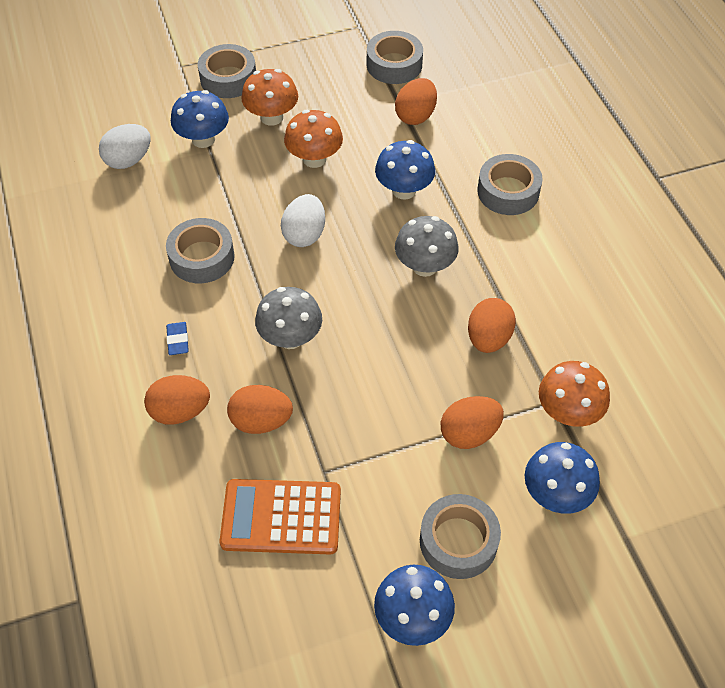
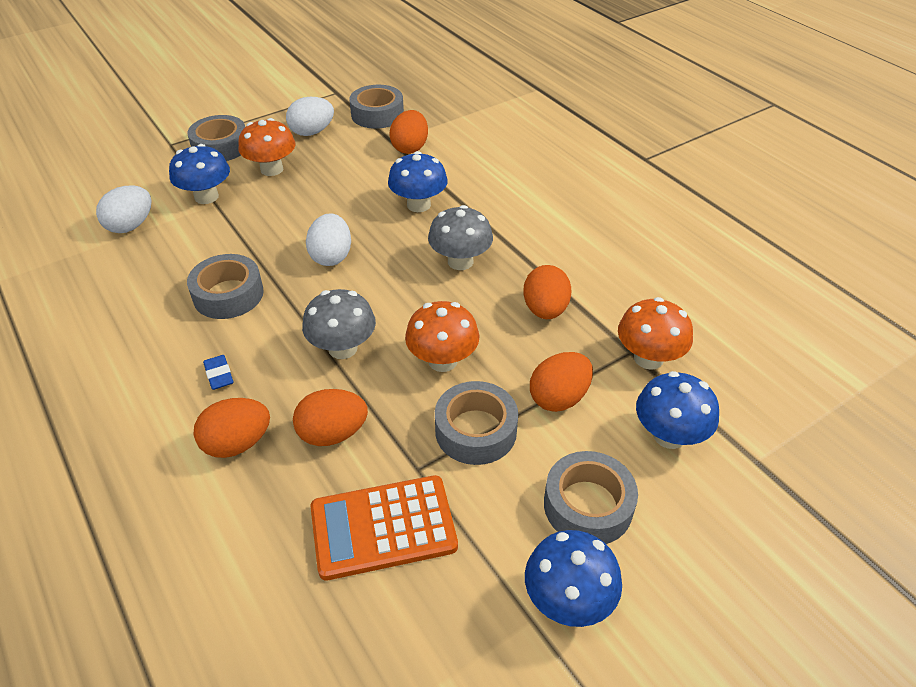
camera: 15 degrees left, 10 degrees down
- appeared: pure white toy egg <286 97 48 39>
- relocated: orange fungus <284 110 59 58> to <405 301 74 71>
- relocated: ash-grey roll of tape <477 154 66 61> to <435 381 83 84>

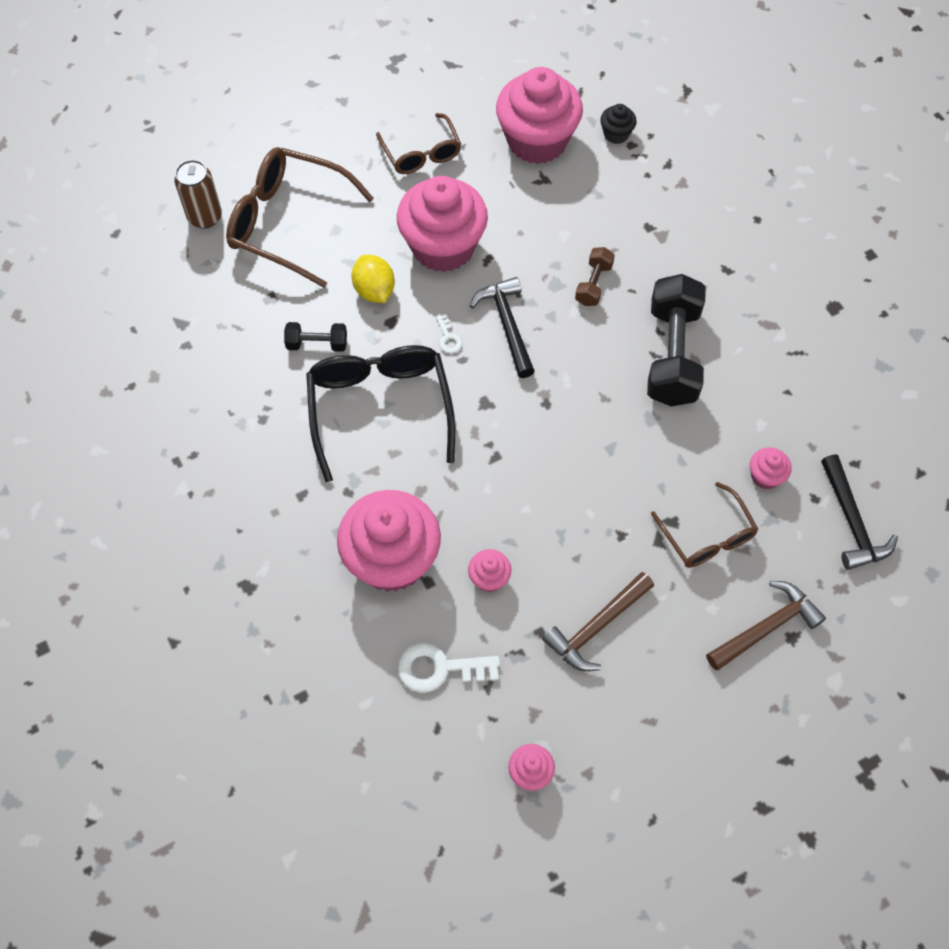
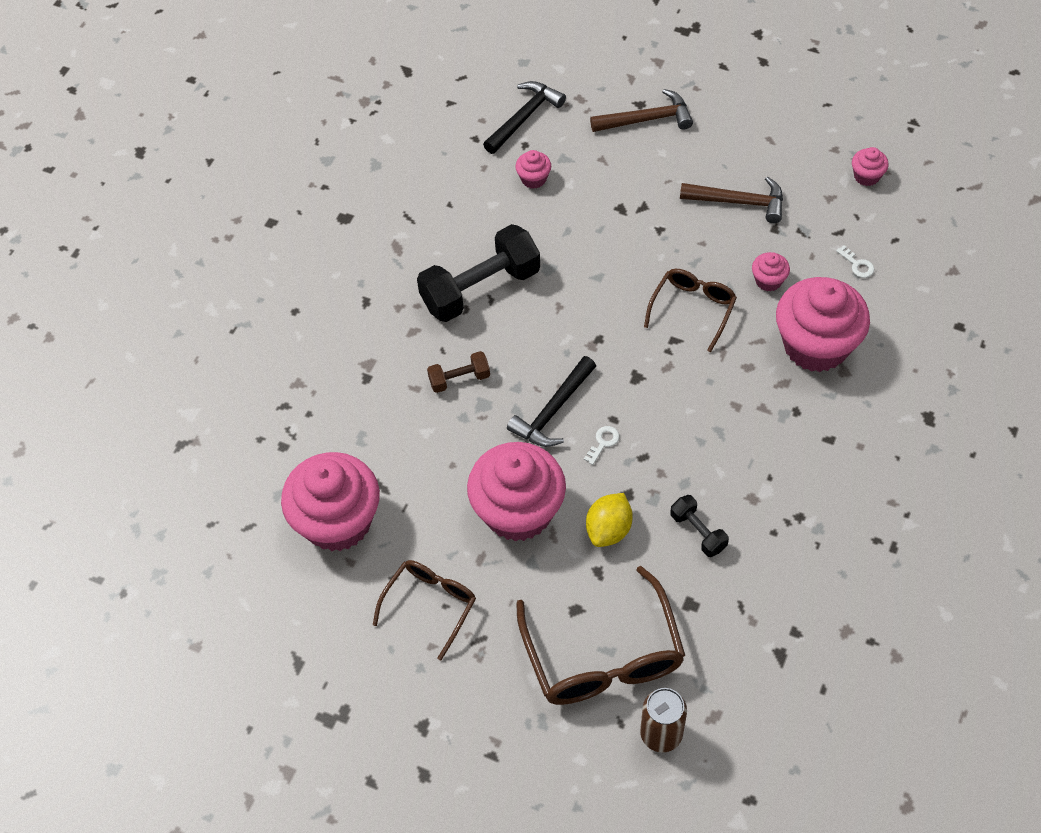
camera: 125 degrees left, 5 degrees down
- spun: brown claw hammer <706 581 120 89> = <590 89 103 43> 150 degrees clockwise
- relocated: brown glasses <651 482 107 86> to <644 269 93 83>
- size: pure white latchkey <398 643 102 50> = <836 245 38 33> x0.52
- missing: black glasses <306 345 149 137>
- missing: black muffin <600 104 37 40>

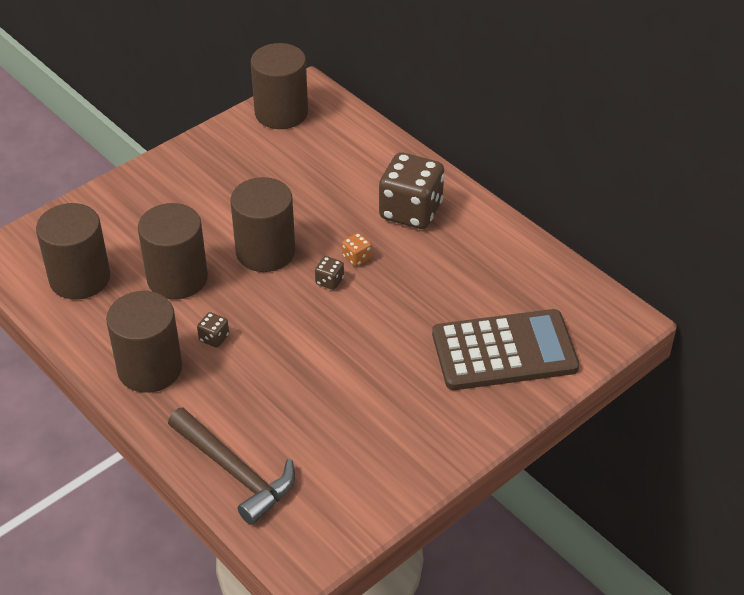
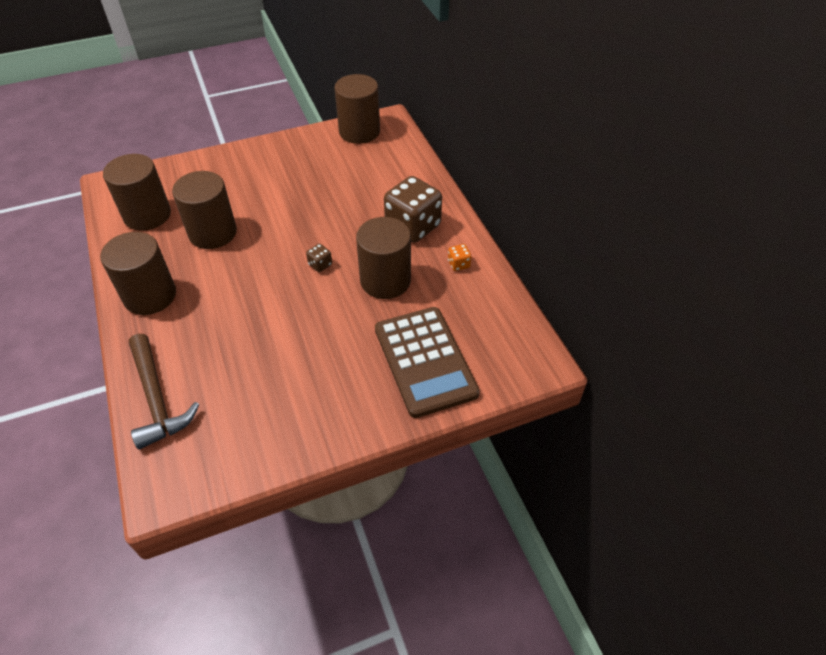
camera: 20 degrees right, 5 degrees up
- relocated: brown cylinder <230 177 65 95> to <356 217 55 82>
- spun: brown pocket calculator <432 309 147 81> = <375 307 105 111> 60 degrees clockwise
- relocated: orange die <342 233 30 34> to <448 244 24 27>
- missing: brown die <197 312 32 36>

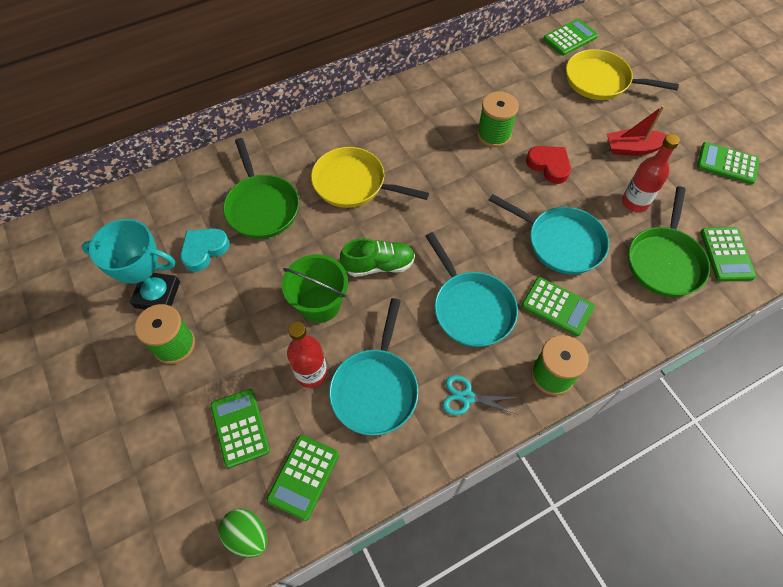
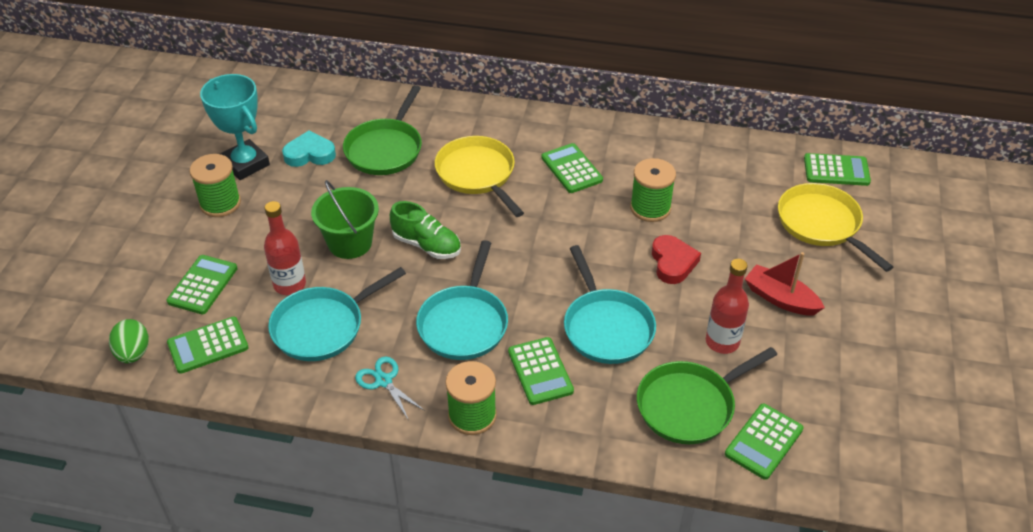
camera: 40 degrees right, 15 degrees down
- relocated: leaf-green pocket calculator <697 142 62 42> to <541 143 62 50>

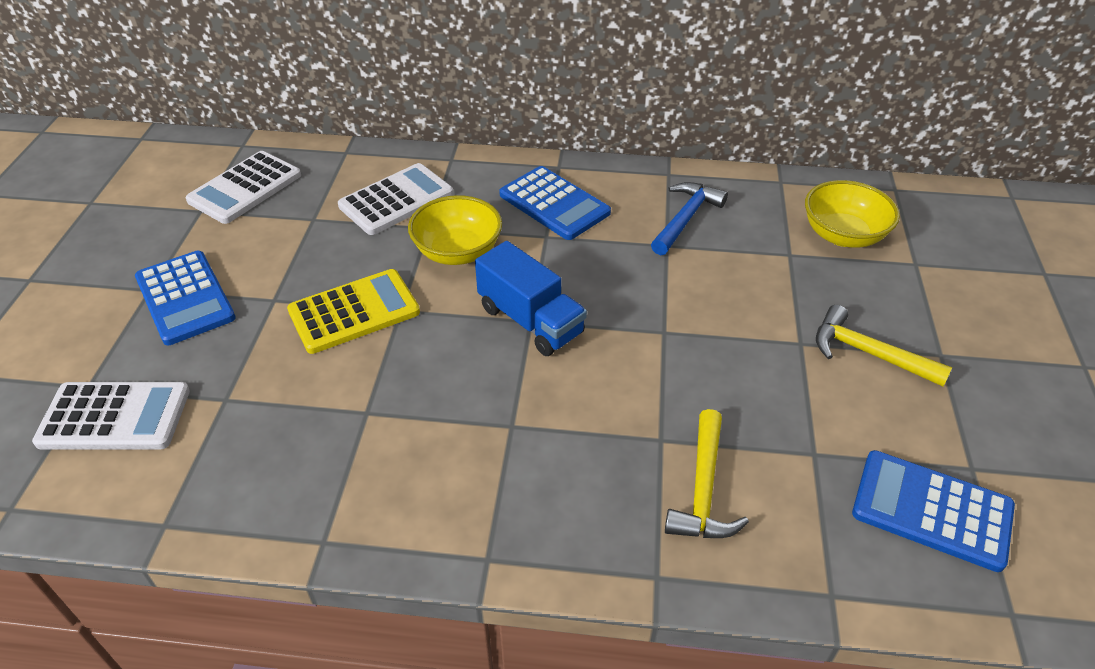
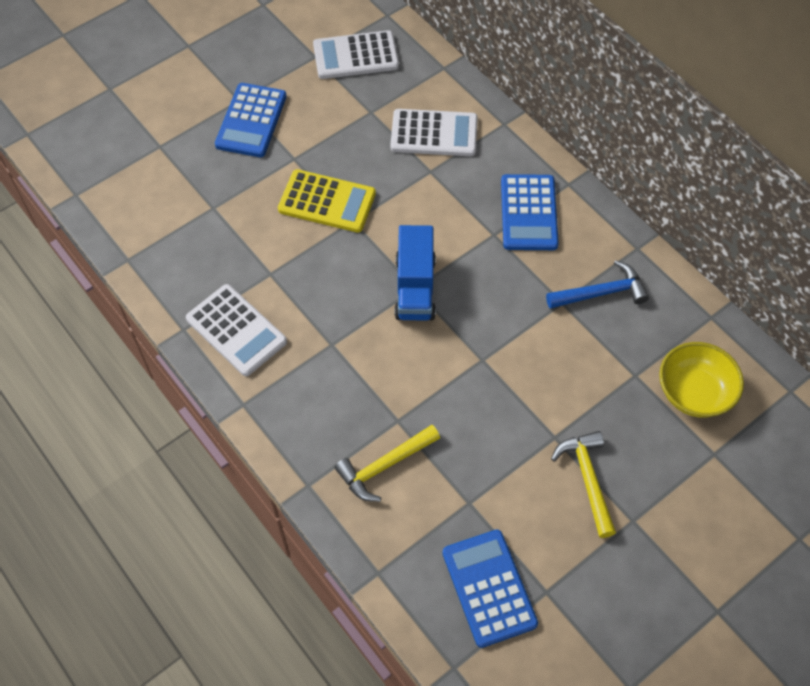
camera: 45 degrees right, 15 degrees up
- relocated: pure white pocket calculator <32 382 158 68> to <186 284 101 92>
- missing: yellow bowl <408 195 94 70>

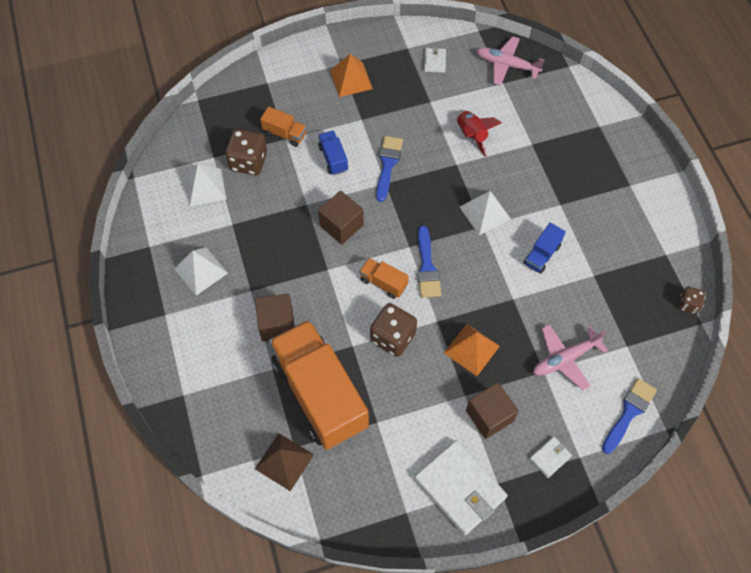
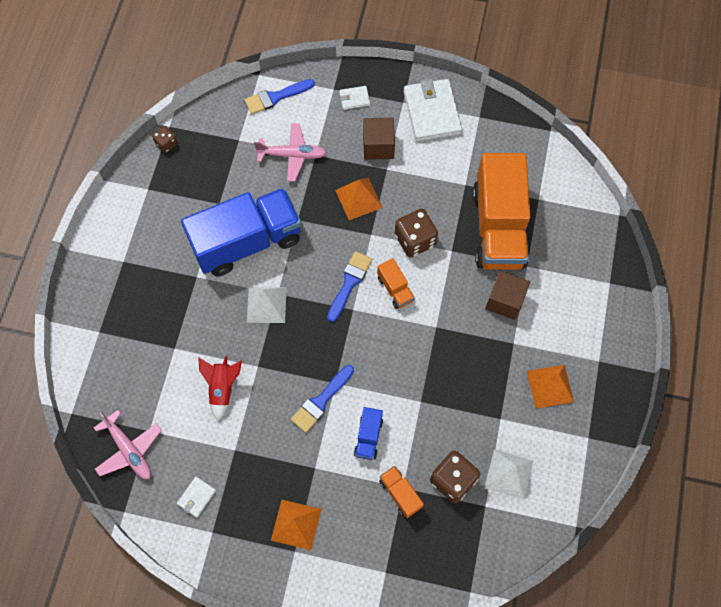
camera: 150 degrees left, 5 degrees up
- size: cobalt lorry <523 223 43 51> = <181 188 120 89> x2.41
- colour: pure white pyramid <174 247 54 49> to orange pyramid <527 365 47 43>
- missing: brown pyramid <255 433 59 58>
- missing: brown solid cube <318 190 46 55>

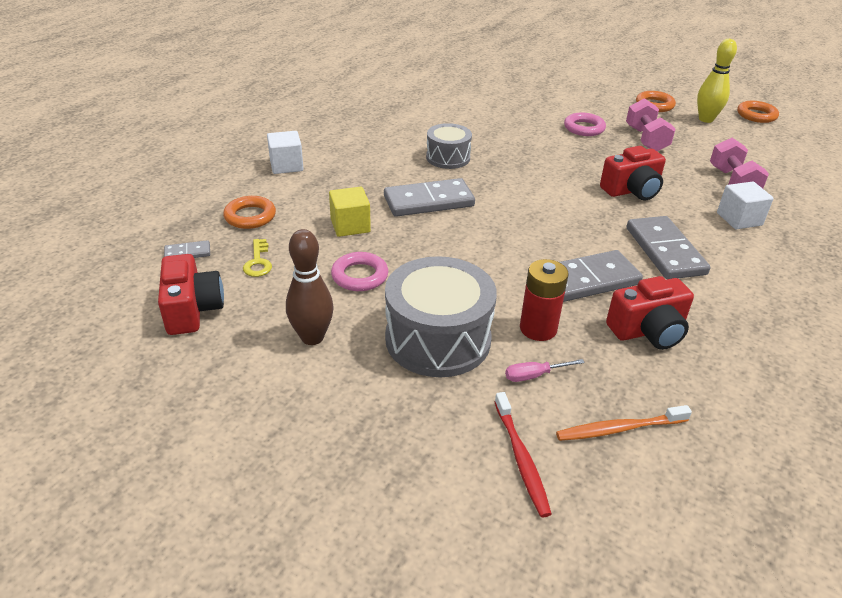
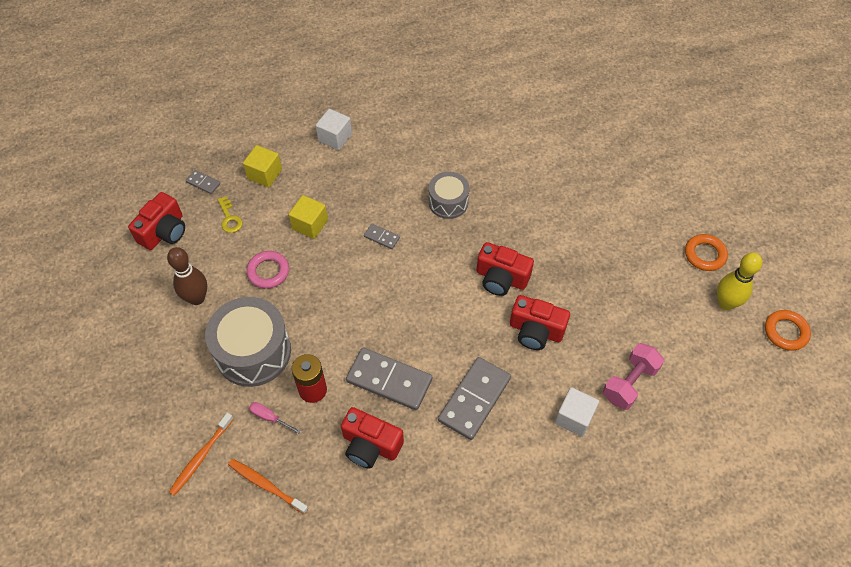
camera: 45 degrees right, 20 degrees up
- colour: red toothbrush <495 392 57 125> to orange toothbrush <169 413 65 83>
- spun: yellow latchkey <243 239 29 38> = <217 196 26 37> 60 degrees counterclockwise
- exchanged: orange hoop <223 196 53 33> to yellow solid cube <243 145 39 42>
- size: ash-grey domino piece <384 178 91 39> = <364 224 36 25> x0.46
- appeared: red photo camera <476 242 58 54>
- missing: pink hoop <564 112 42 24>
- missing: pink dumbbell <626 98 49 53>

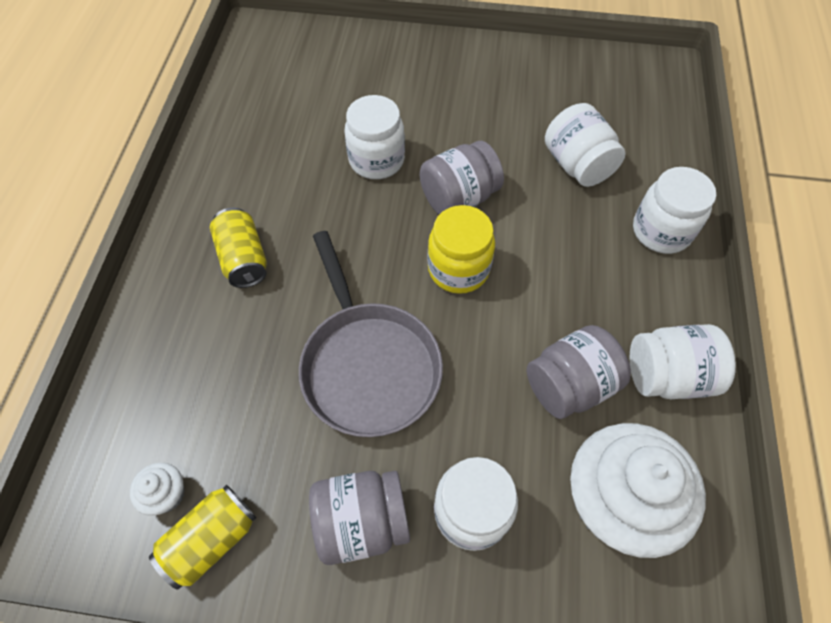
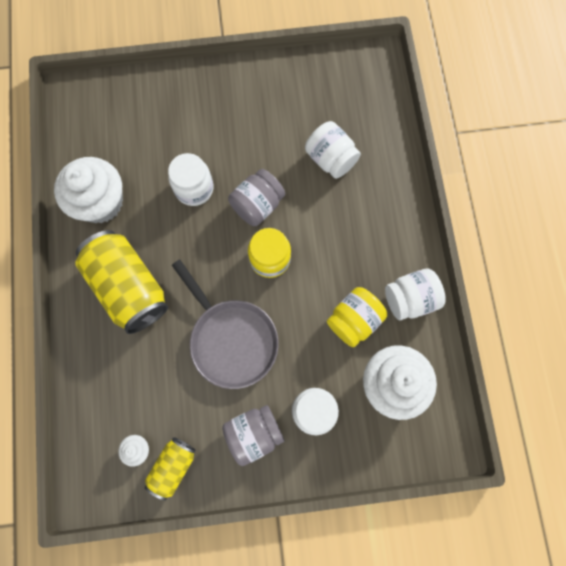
camera: 15 degrees left, 15 degrees up
- appeared: pure white muffin <54 157 69 66>
- size: yellow tin <210 208 57 80> = <75 230 93 104> x1.89
- colour: ash-grey jam jar <527 325 104 94> to yellow jam jar <327 287 60 60>
- missing: pure white jam jar <633 167 83 87>

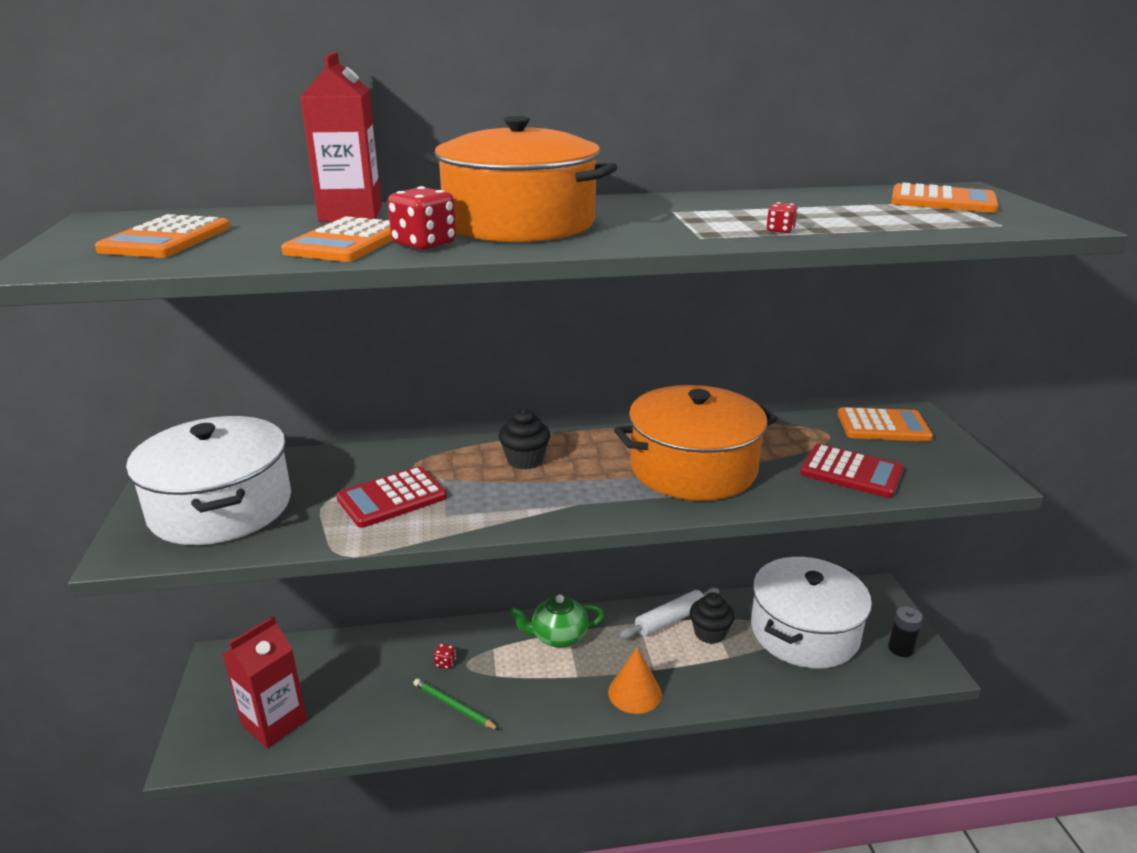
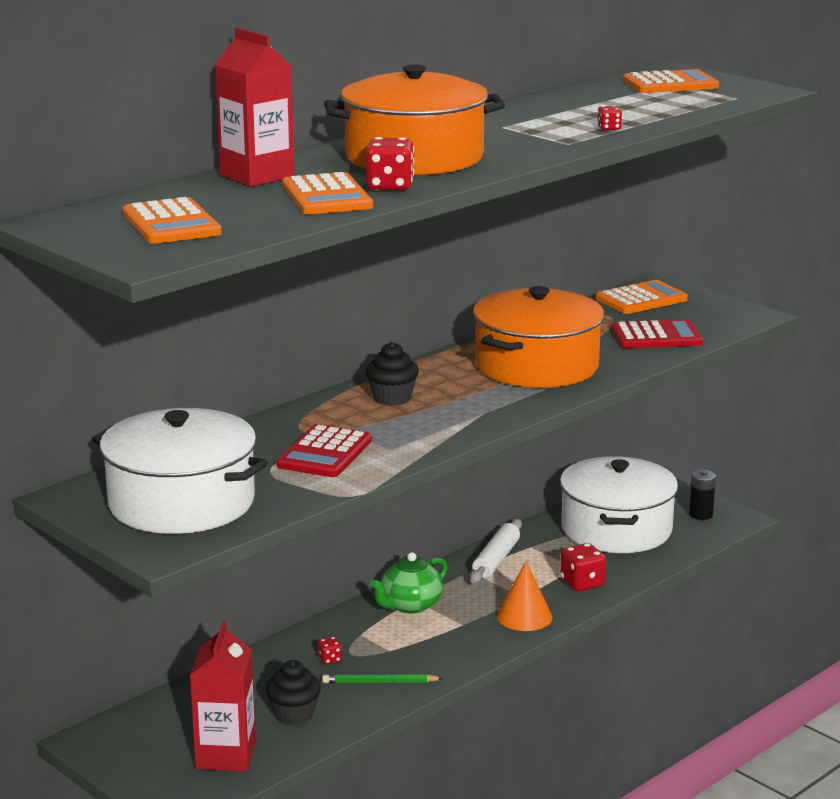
camera: 35 degrees left, 5 degrees down
- relocated: black muffin <690 592 45 52> to <266 660 55 65>
- appeared: red die <560 543 46 49>

